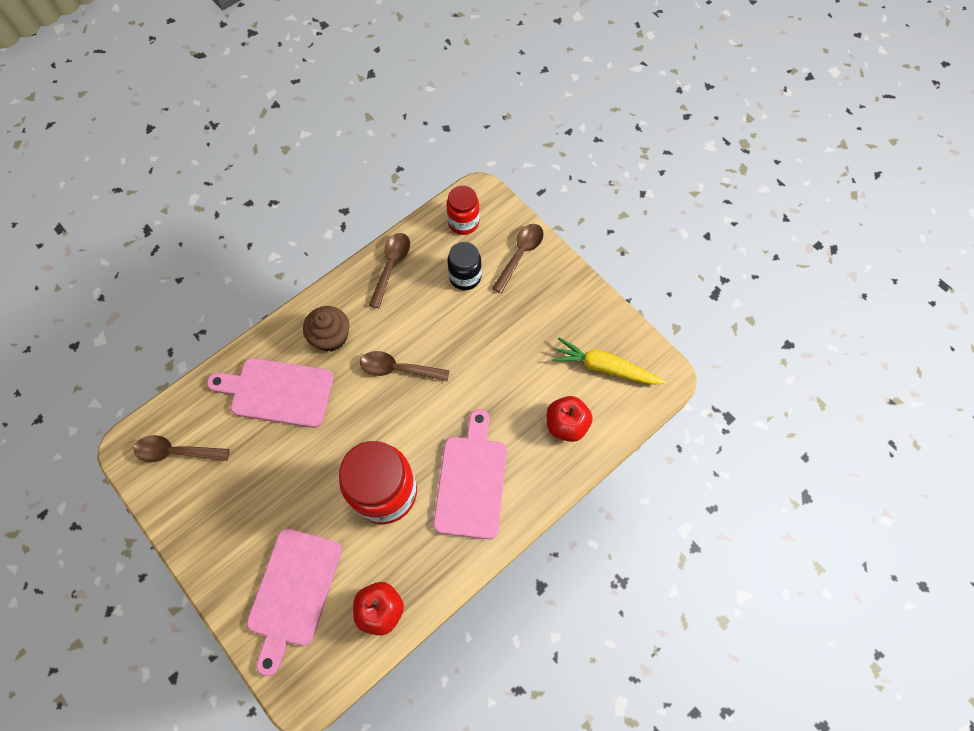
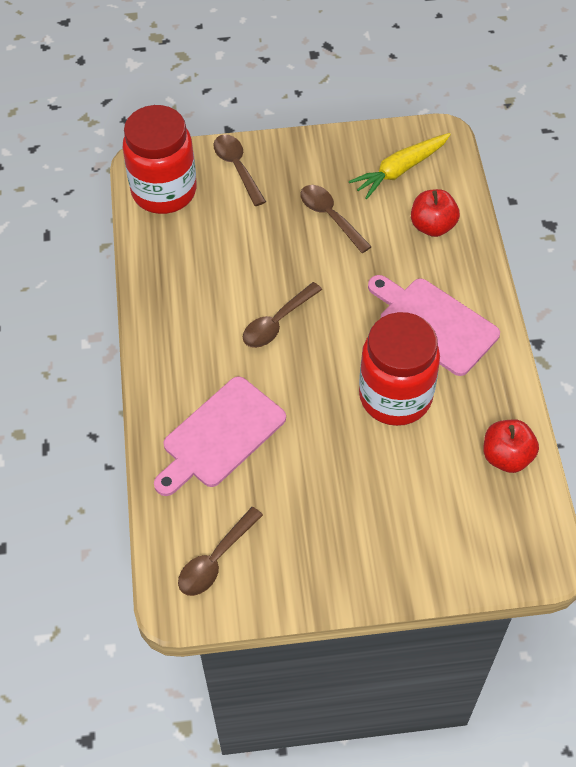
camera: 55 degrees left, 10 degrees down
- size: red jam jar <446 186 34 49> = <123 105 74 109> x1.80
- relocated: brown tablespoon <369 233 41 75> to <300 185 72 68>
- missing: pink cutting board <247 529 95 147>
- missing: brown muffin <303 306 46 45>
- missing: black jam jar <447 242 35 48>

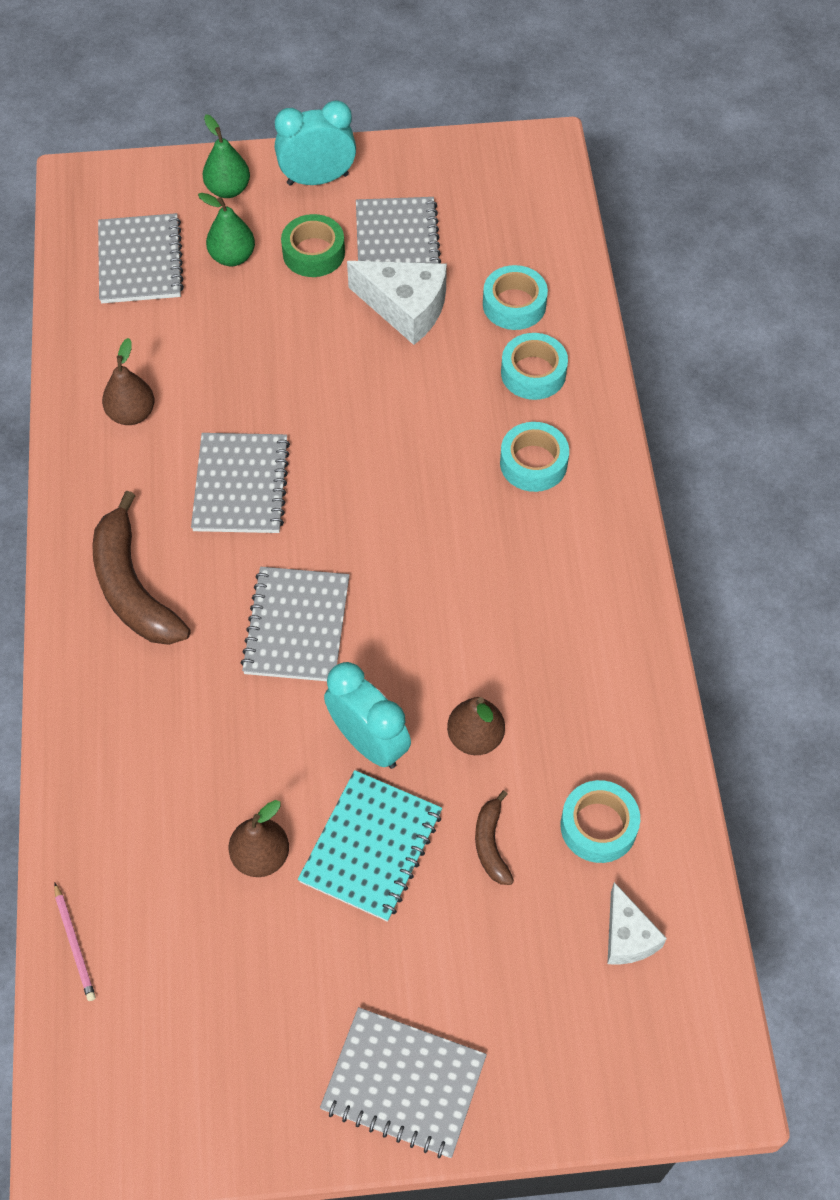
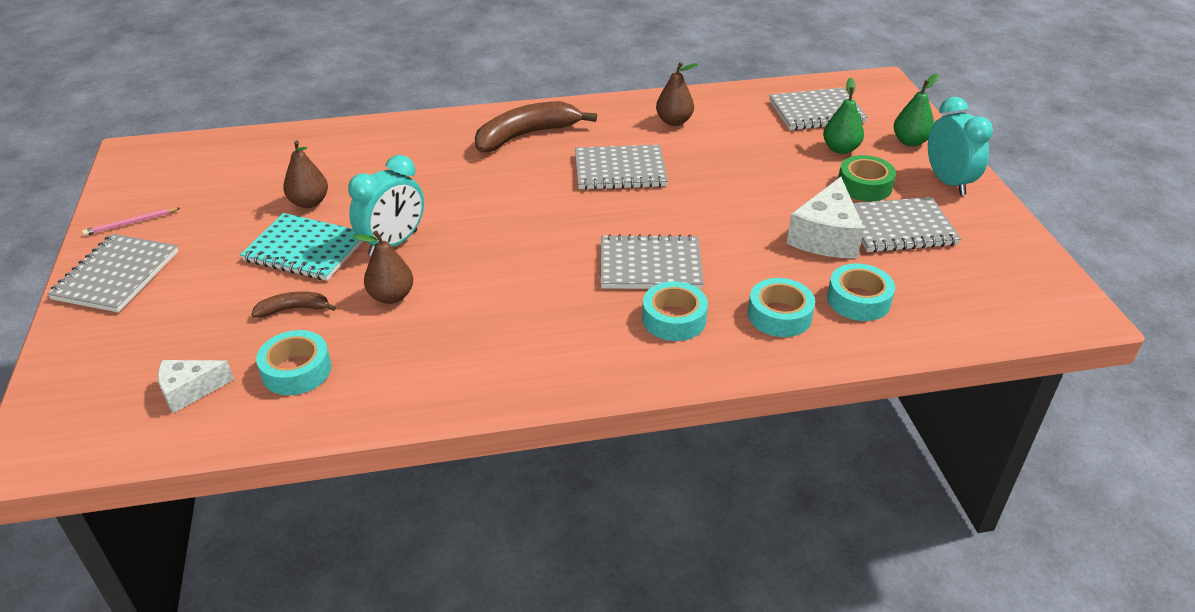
camera: 85 degrees right, 20 degrees down
- relocated: pink lead pencil <54 883 42 118> to <82 208 98 28>
- relocated: ash-grey exercise book <241 567 108 114> to <600 234 104 55>

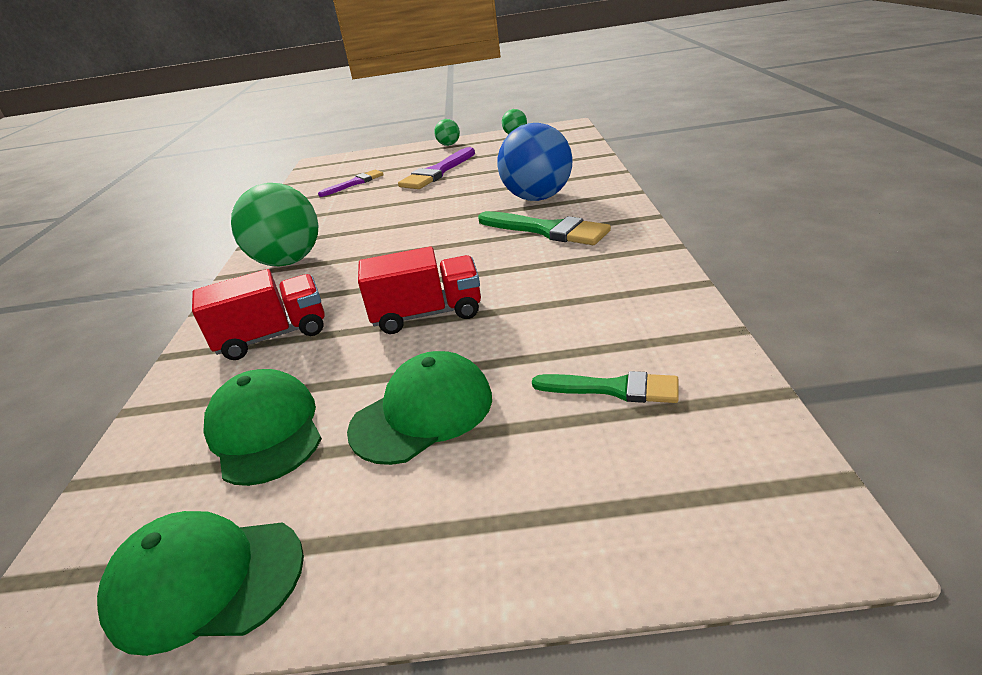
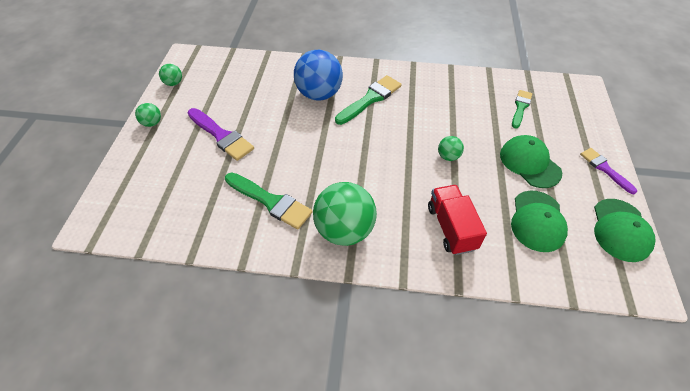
camera: 85 degrees left, 20 degrees up
- appeared: leaf-green paint brush <225 173 88 57>
- exchanged: red lorry <358 247 123 87> to leaf-green sphere <438 136 26 25>
- spun: leaf-green peaked cap <203 369 119 117> = <511 191 57 61> 60 degrees counterclockwise
- relocated: violet paint brush <318 170 66 27> to <580 148 57 46>

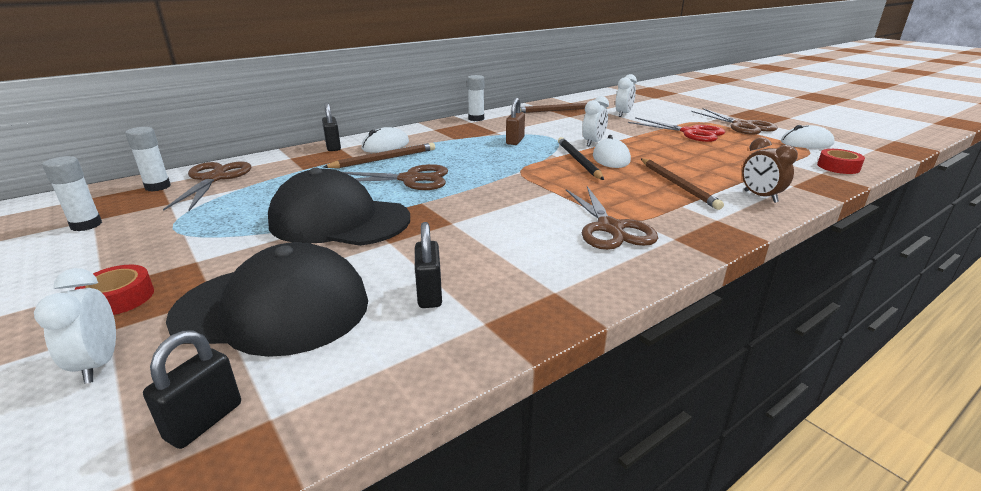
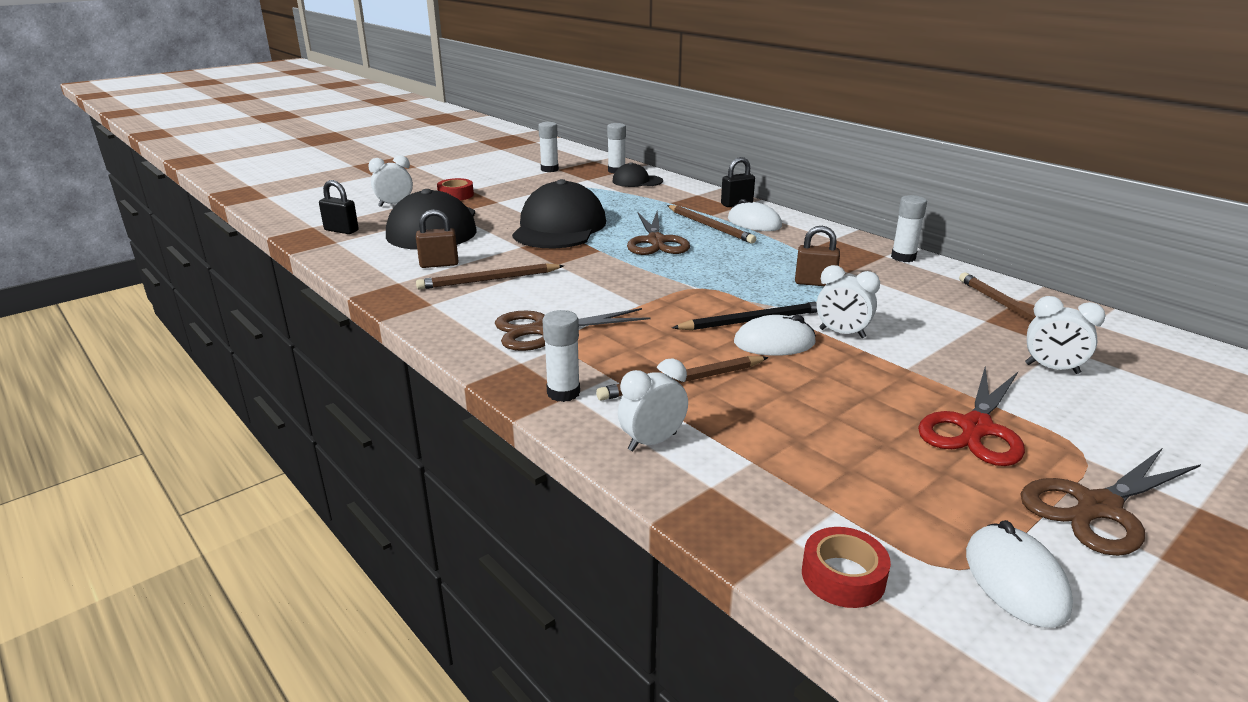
camera: 85 degrees right, 0 degrees up
- colour: black small lock <415 222 27 86> to brown small lock <416 209 42 59>
- appeared: brown lead pencil <416 263 148 27>
- appeared: pure white glue stick <542 310 38 92>
- exchanged: brown scissors <163 161 88 50> to black peaked cap <613 162 50 25>
- colour: brown alarm clock <742 137 56 66> to pure white alarm clock <618 358 70 93>

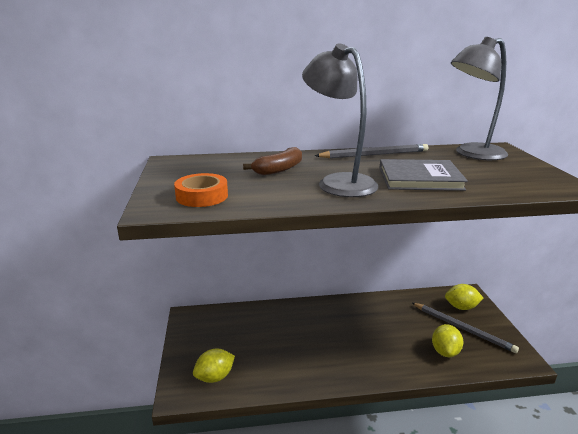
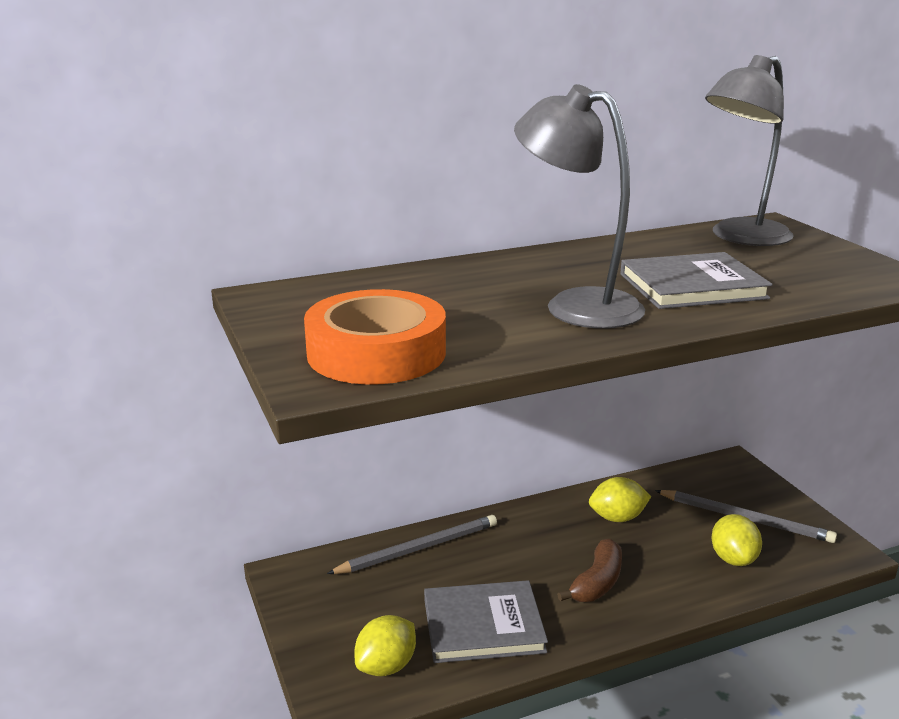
camera: 15 degrees left, 0 degrees up
- size: orange roll of tape <174 173 54 34> = <304 289 142 96> x1.58
- relocated: ash-grey lead pencil <314 144 114 14> to <327 515 170 59>
- appeared: ash-grey hardcover <424 580 124 83>
- relocated: brown toy banana <243 147 59 28> to <557 538 65 64>
- relocated: yellow toy lemon <445 284 38 26> to <589 477 62 45>

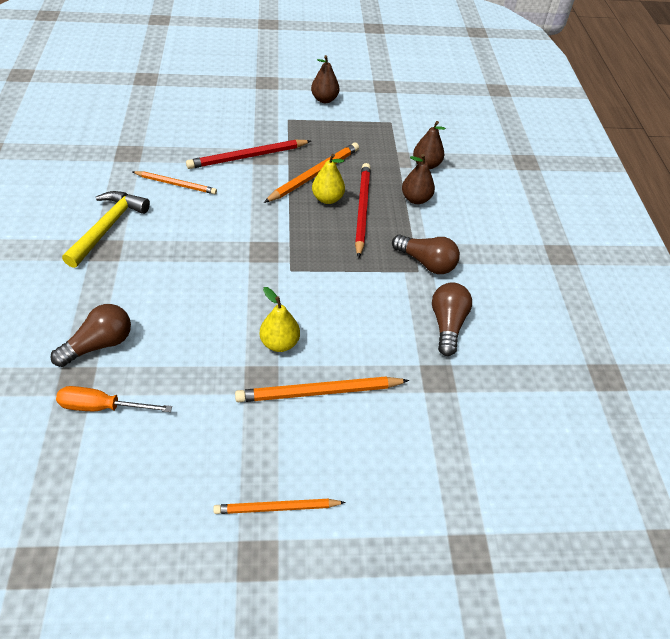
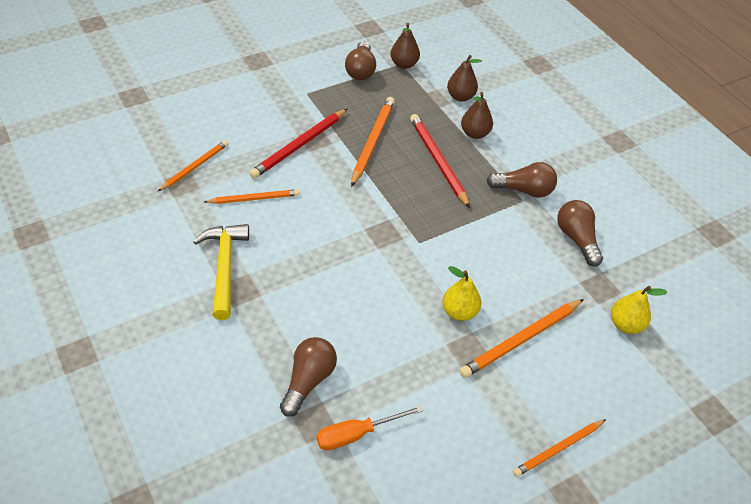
camera: 25 degrees left, 0 degrees up
- appeared: orange lead pencil <158 140 70 51>
- appeared: brown lightbulb <345 41 31 39>
- relocated: brown pear fruit <311 55 28 48> to <391 23 29 46>
- relocated: yellow pear fruit <312 154 33 50> to <611 286 56 48>

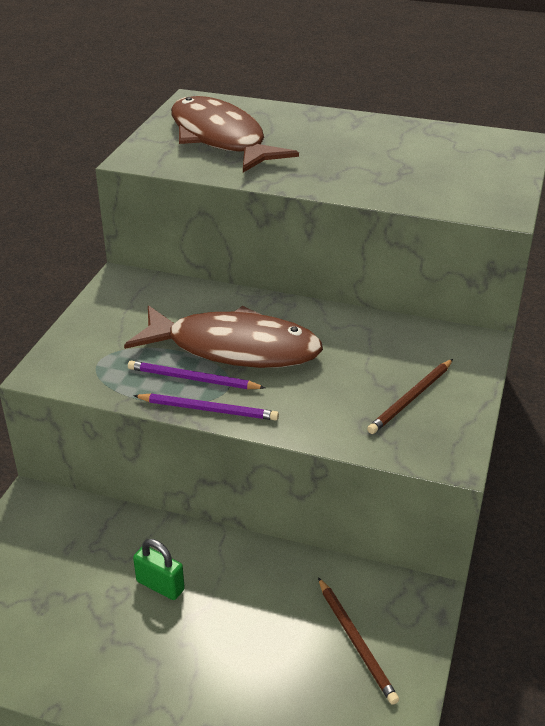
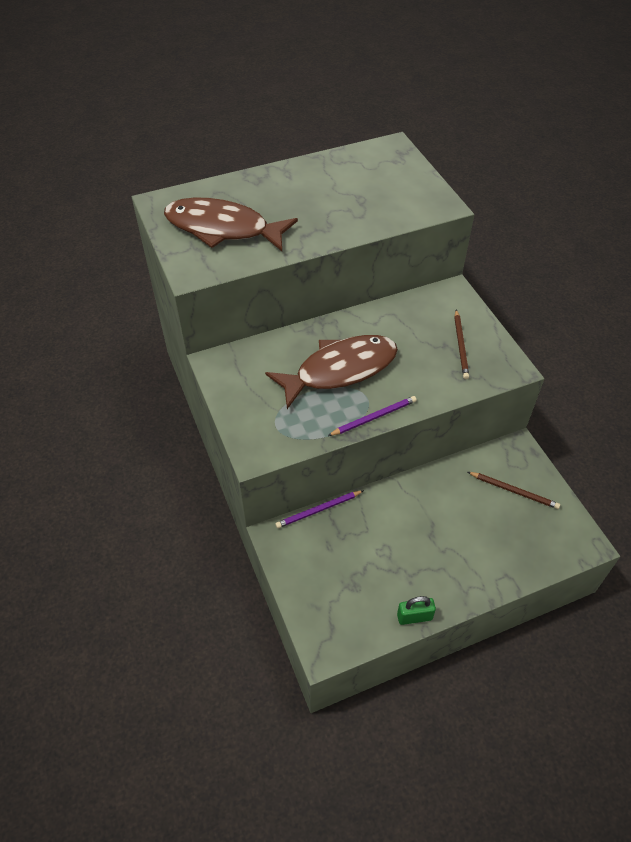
camera: 40 degrees left, 15 degrees up
- relocated: violet lead pencil <128 361 137 28> to <275 490 89 38>
- relocated: leaf-green small lock <133 539 52 61> to <397 596 39 29>

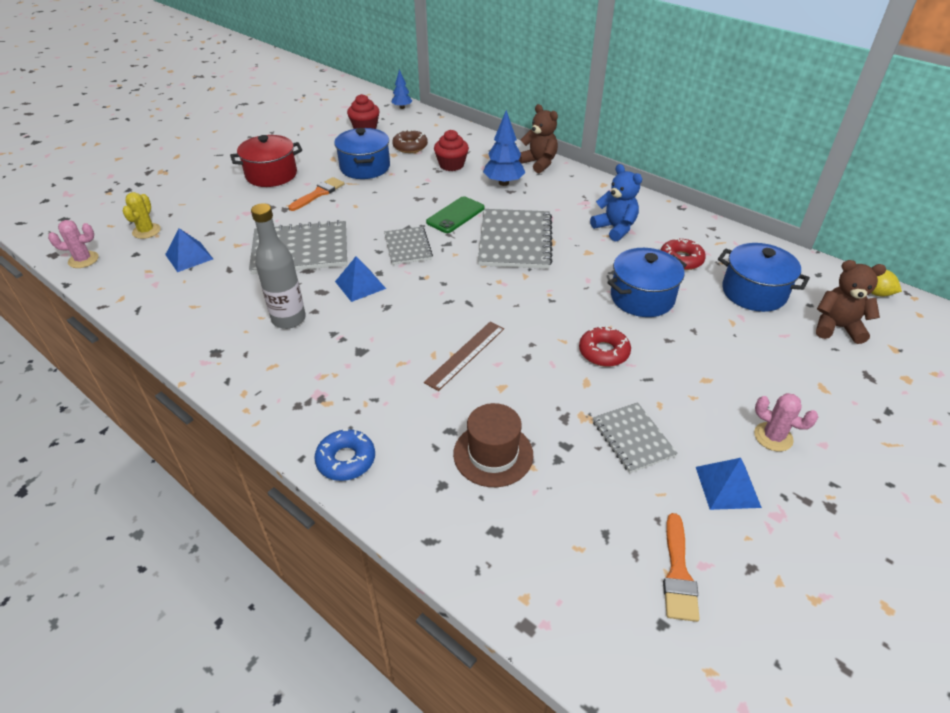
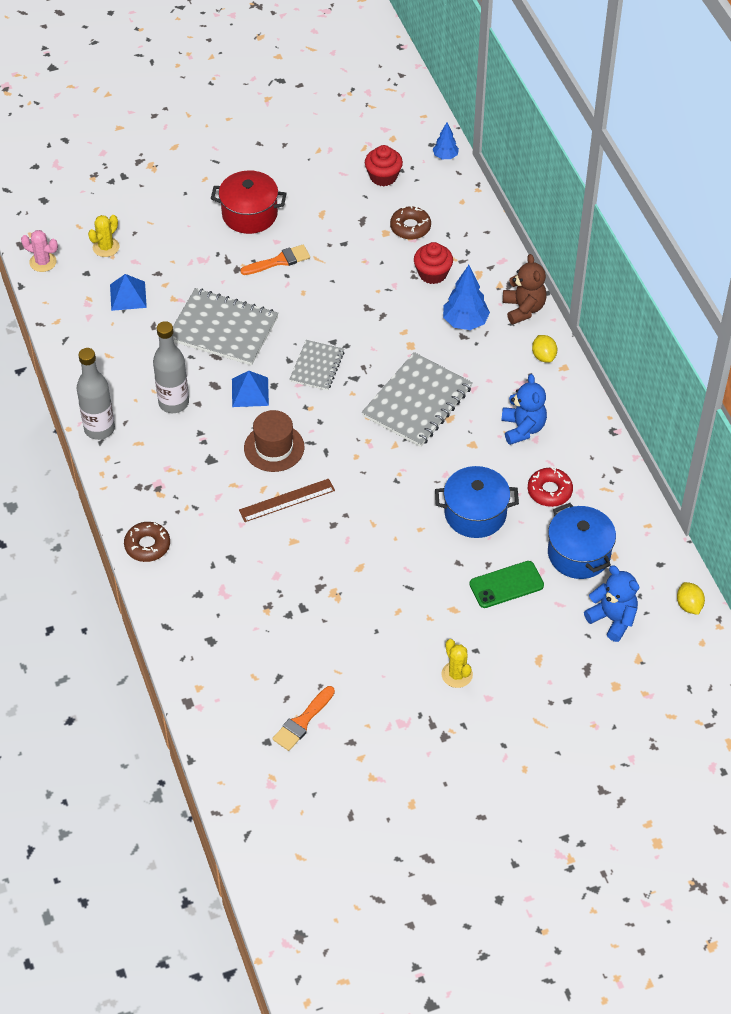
camera: 30 degrees right, 10 degrees up
- appeared: ash-grey bottle <76 348 39 92>
- colour: cobalt glazed donut <314 429 61 52> to brown glazed donut <124 522 46 40>
- relocated: brown hat <453 403 80 84> to <244 410 60 62>
- colour: pink prickly plant <754 393 64 59> to yellow prickly plant <442 639 31 49>
- relocated: leaf-green phone <426 196 58 37> to <469 561 75 47>
- appeared: yellow toy lemon <532 335 25 28>
- colour: brown stuffed bear <816 260 70 84> to cobalt stuffed bear <584 565 55 77>
- missing: cobalt pot <334 128 56 51>
- missing: red glazed donut <579 326 52 41>
- missing: ash-grey exercise book <593 402 85 71>
- missing: cobalt pyramid <696 458 66 52>

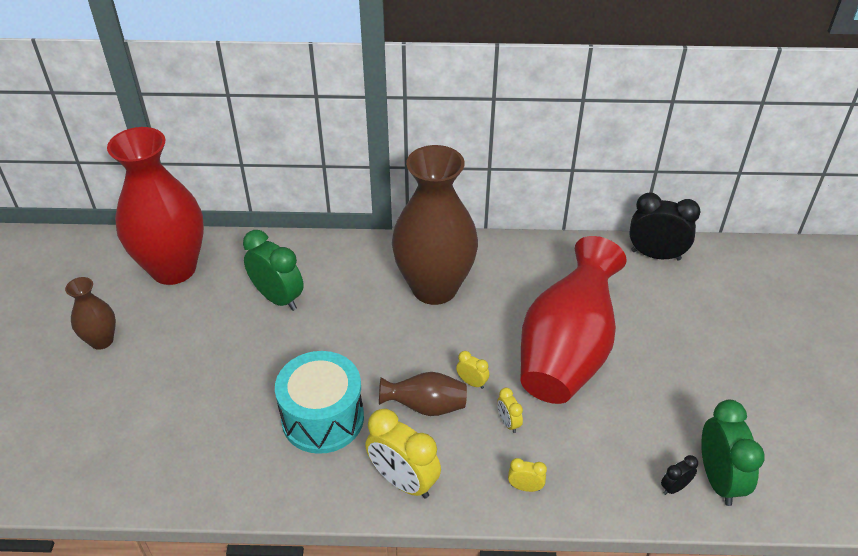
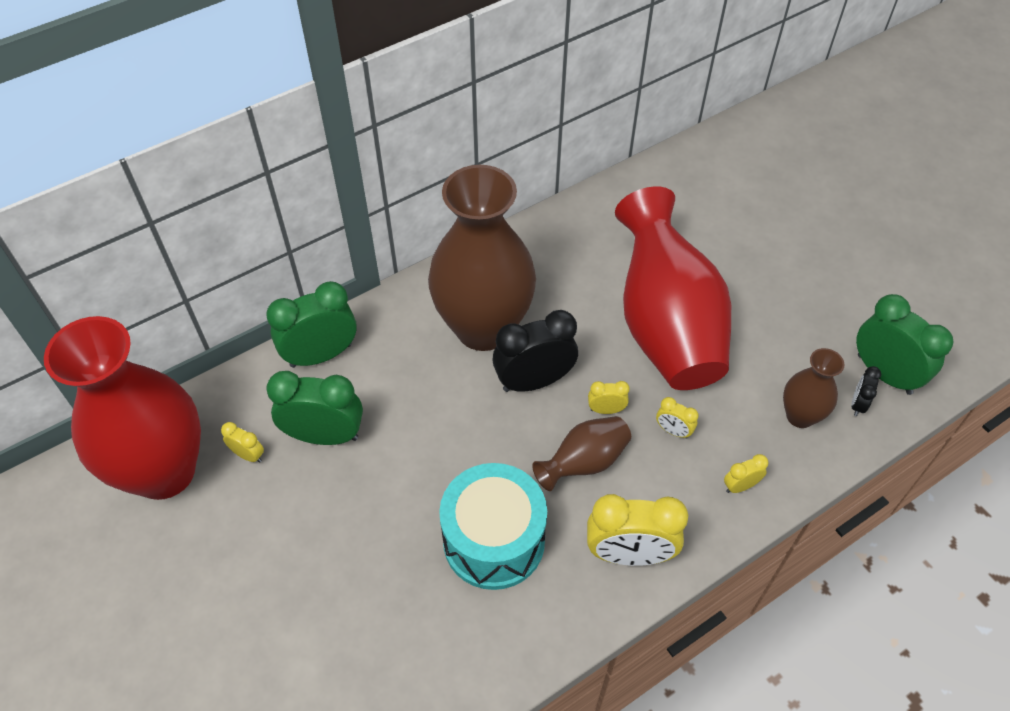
camera: 35 degrees left, 10 degrees up
- appeared: yellow alarm clock <221 422 43 41>
- appeared: leaf-green alarm clock <266 281 91 87>
- relocated: black alarm clock <629 192 71 68> to <492 310 86 82>
- relocated: brown tall vase <65 277 51 73> to <783 348 61 80>

